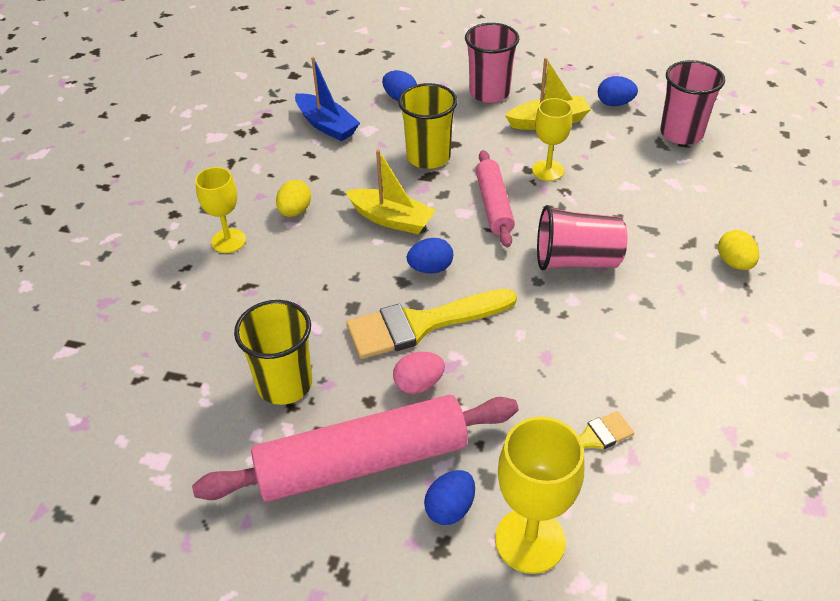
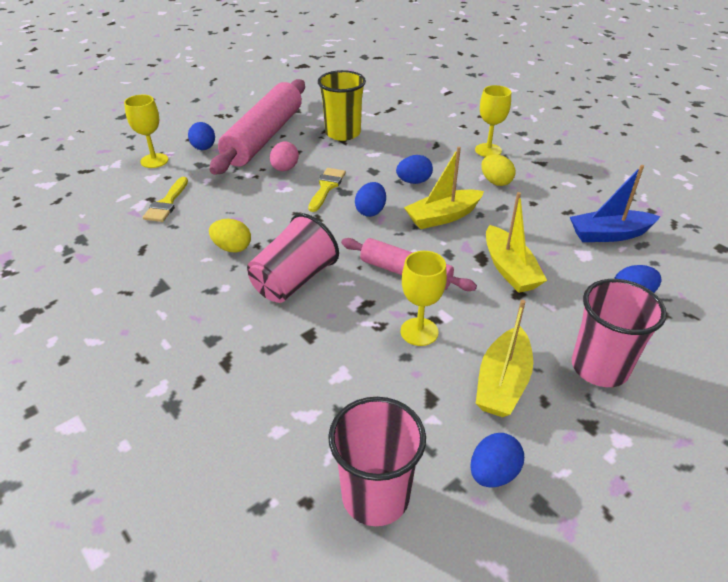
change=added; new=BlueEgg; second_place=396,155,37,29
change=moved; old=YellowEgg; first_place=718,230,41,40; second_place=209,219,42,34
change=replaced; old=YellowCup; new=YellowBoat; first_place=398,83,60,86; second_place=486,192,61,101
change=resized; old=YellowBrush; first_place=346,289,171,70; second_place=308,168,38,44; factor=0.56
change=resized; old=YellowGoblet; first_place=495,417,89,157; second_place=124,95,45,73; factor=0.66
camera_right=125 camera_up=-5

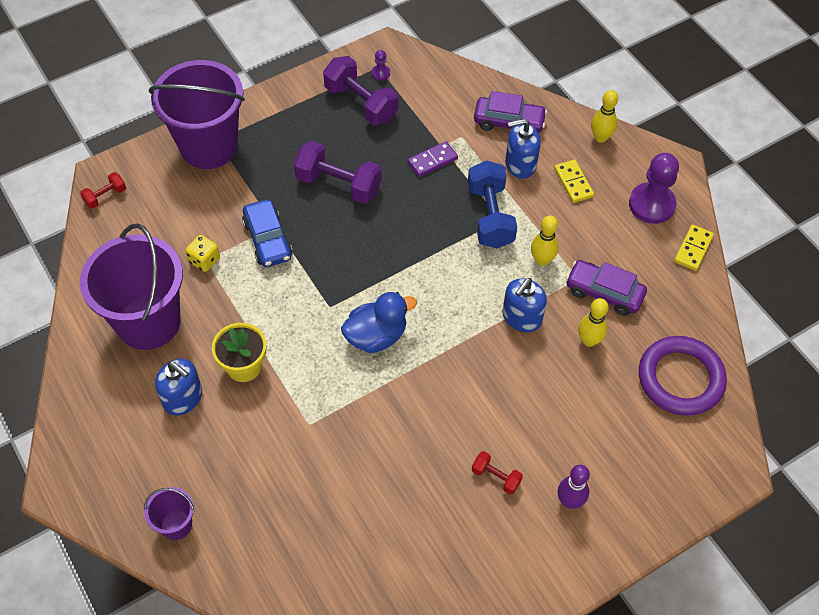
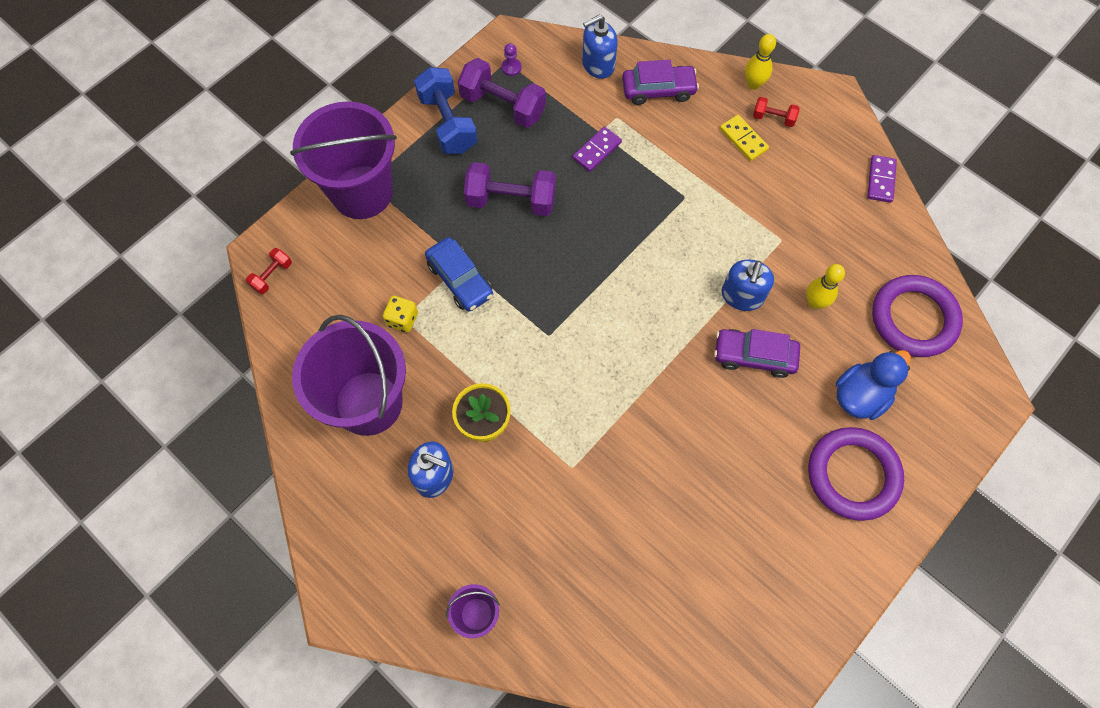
change=removed; old=YellowBowlingPin; first_place=531,216,28,50
change=removed; old=PurplePawn; first_place=629,153,50,71
change=moved; old=BlueDuck; first_place=341,292,76,61; second_place=836,350,75,70
change=moved; old=BlueDumbbell; first_place=468,160,49,88; second_place=414,67,63,87
change=moved; old=RedDumbbell; first_place=472,451,51,44; second_place=753,97,46,30
change=moved; old=BlueSoapDispenser; first_place=505,118,36,61; second_place=582,15,36,64
change=moved; old=PurpleCar; first_place=566,260,81,56; second_place=714,329,86,49
change=replaced; old=PurpleBowlingPin; new=PurpleRing; first_place=558,465,32,44; second_place=808,427,96,94
change=recoloured; old=YellowDomino; new=PurpleDomino; first_place=674,224,40,47; second_place=867,155,30,48
camera_right=-15 camera_up=10

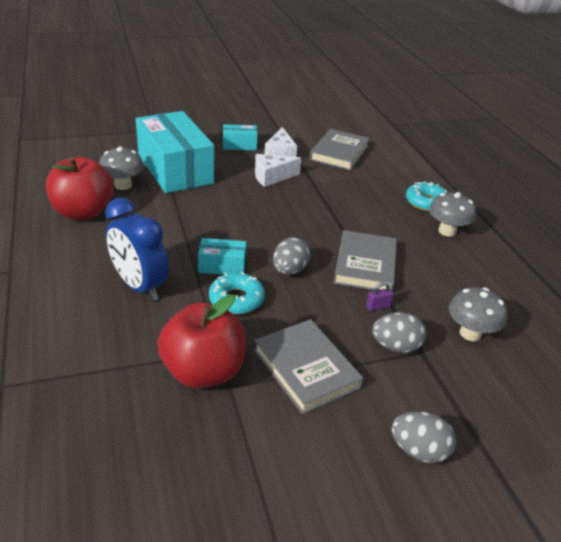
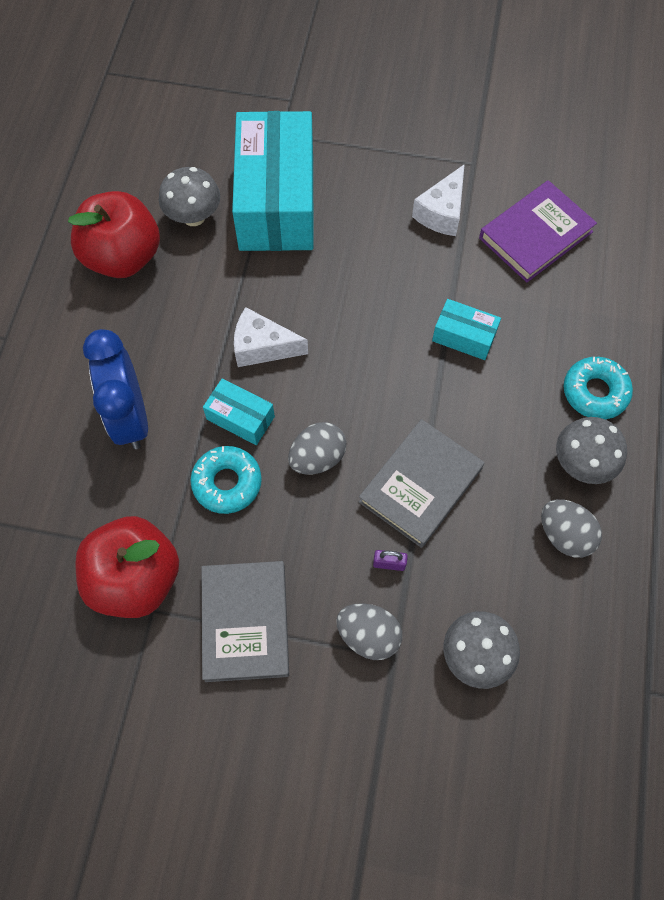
change=moved; old=TurquoiseBox; first_place=223,124,35,26; second_place=432,299,69,61
change=moved; old=WhiteCheese; first_place=255,154,46,33; second_place=234,307,74,60
change=moved; old=GreyEgg; first_place=391,411,65,52; second_place=541,499,61,59
change=recoloured; old=GreyBook; new=PurpleBook; first_place=310,129,60,42; second_place=479,180,118,102
camera_right=30 camera_up=30

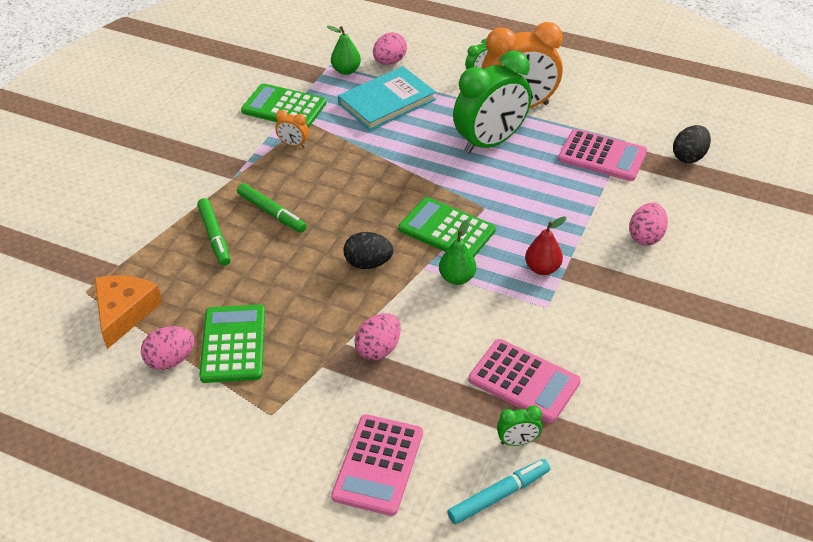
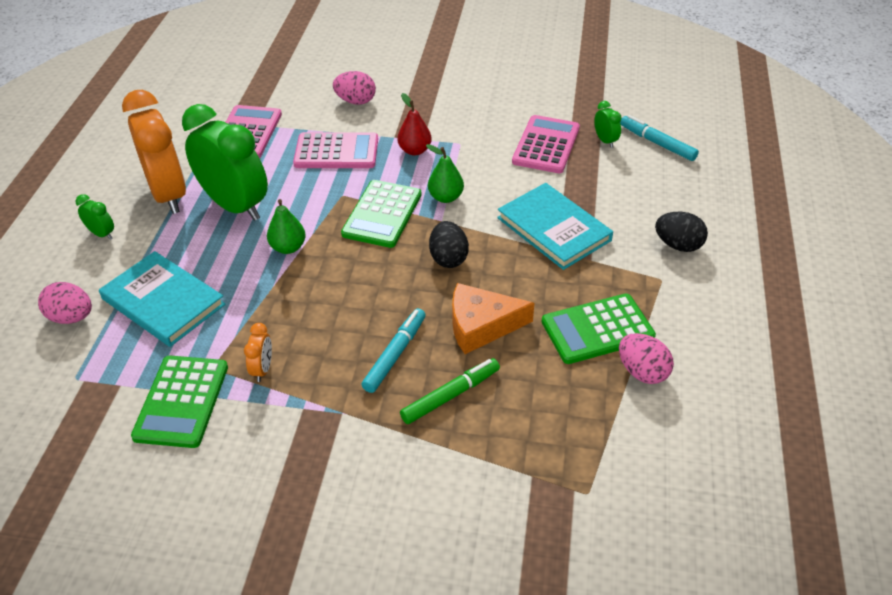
change=moved; old=OrangeCheese; first_place=95,275,67,74; second_place=452,283,82,71
change=moved; old=GreenPear; first_place=327,26,34,49; second_place=267,199,39,55
change=moved; old=PinkCalculator; first_place=331,414,92,102; second_place=293,132,85,36
change=moved; old=BlackEgg; first_place=673,125,38,38; second_place=655,212,53,40
change=replaced; old=PinkEgg; new=TurquoiseBook; first_place=354,313,47,47; second_place=497,183,116,87
change=recoloured; old=GreenMarker; new=TurquoiseMarker; first_place=237,183,70,50; second_place=362,308,64,85
camera_right=-105 camera_up=0

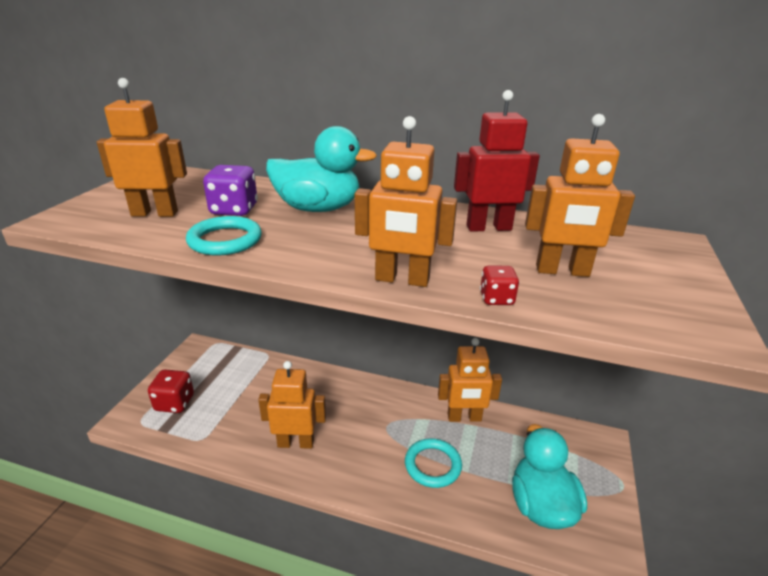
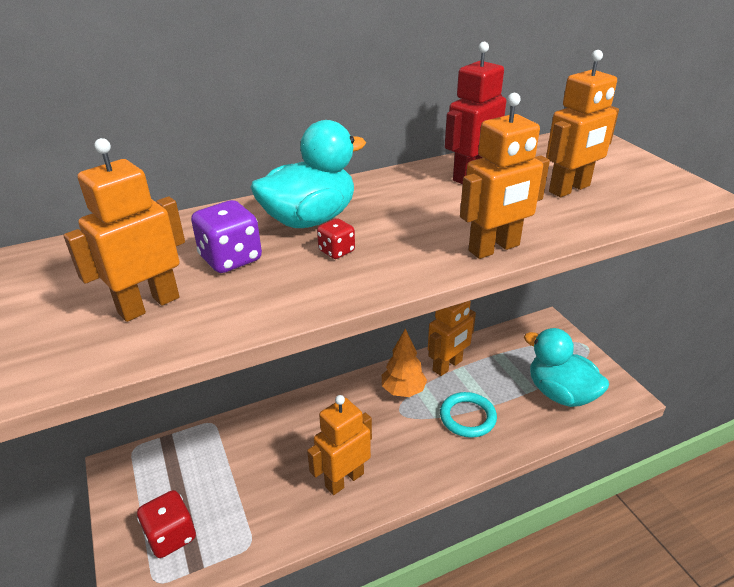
change=removed; old=TurquoiseRing; first_place=186,216,76,39
change=added; new=OrangeTree; second_place=382,328,45,69
change=moved; old=RedDice; first_place=480,265,39,40; second_place=317,218,38,41
camera_right=-40 camera_up=5

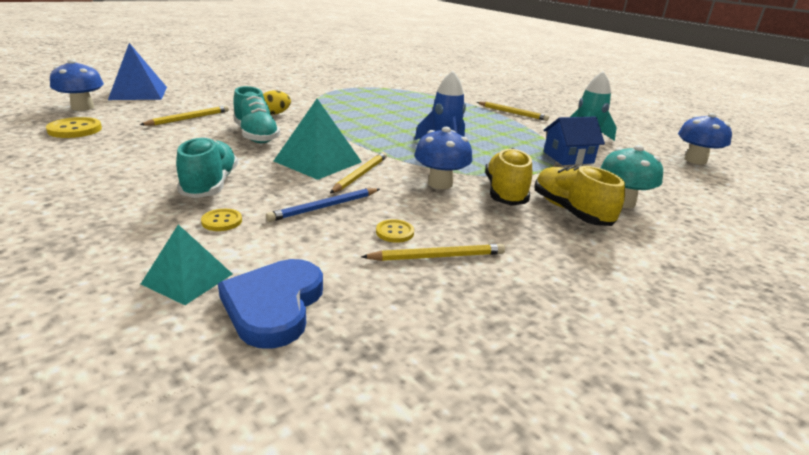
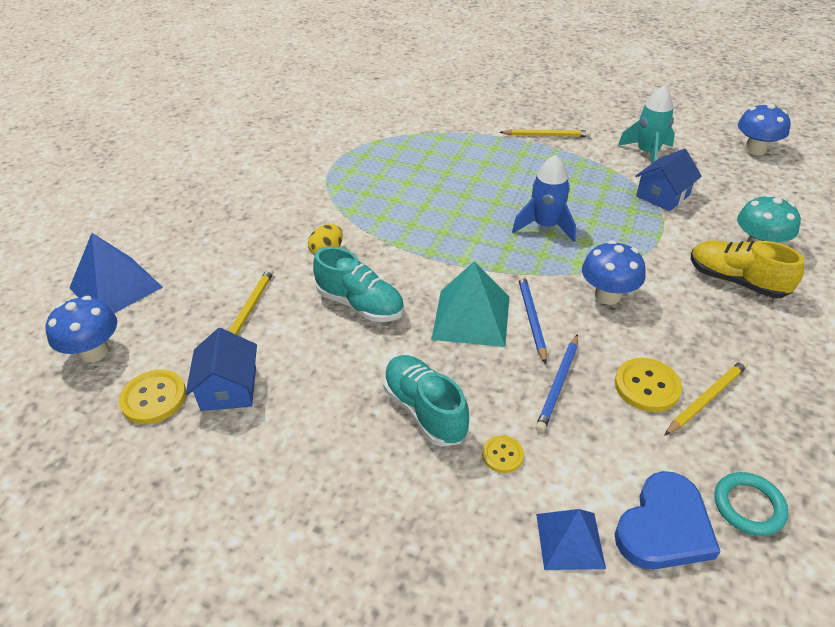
change=removed; old=YellowShoe; first_place=485,148,47,58
change=added; new=BlueHouse; second_place=186,328,71,83
change=added; new=TurquoiseRing; second_place=714,472,74,64
change=recoloured; old=TurquoisePyramid; new=BluePyramid; first_place=141,225,91,80; second_place=536,509,70,61
change=recoloured; old=YellowPencil; new=BluePencil; first_place=330,152,57,41; second_place=518,275,29,89
change=turned; old=BlueHeart; first_place=218,259,105,90; second_place=615,471,106,99; degrees=-120
change=resized; old=YellowButton; first_place=376,219,38,24; second_place=615,358,67,54; factor=1.68
camera_right=-25 camera_up=15

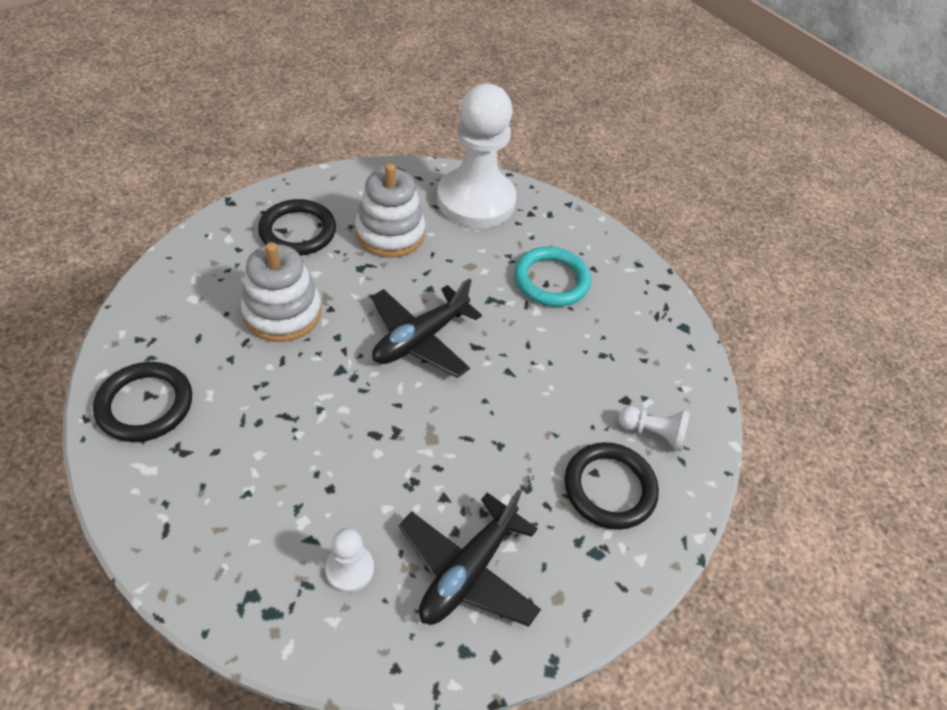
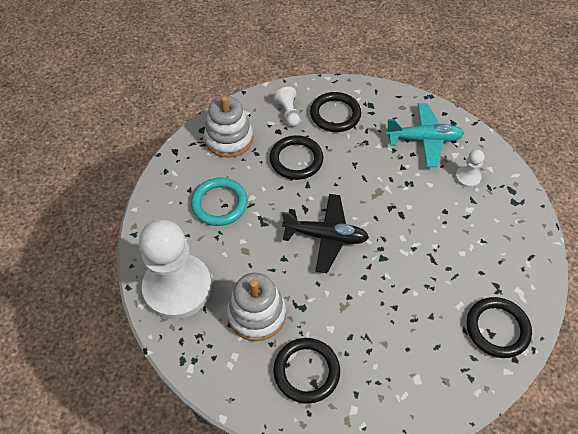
change=added; new=BlackRing; second_place=270,135,53,45
change=moved; old=WhiteStackingToy; first_place=241,242,81,100; second_place=204,96,49,62
change=recoloured; old=BlackPlane; new=TurquoisePlane; first_place=399,489,142,138; second_place=385,103,79,64
camera_right=-120 camera_up=5

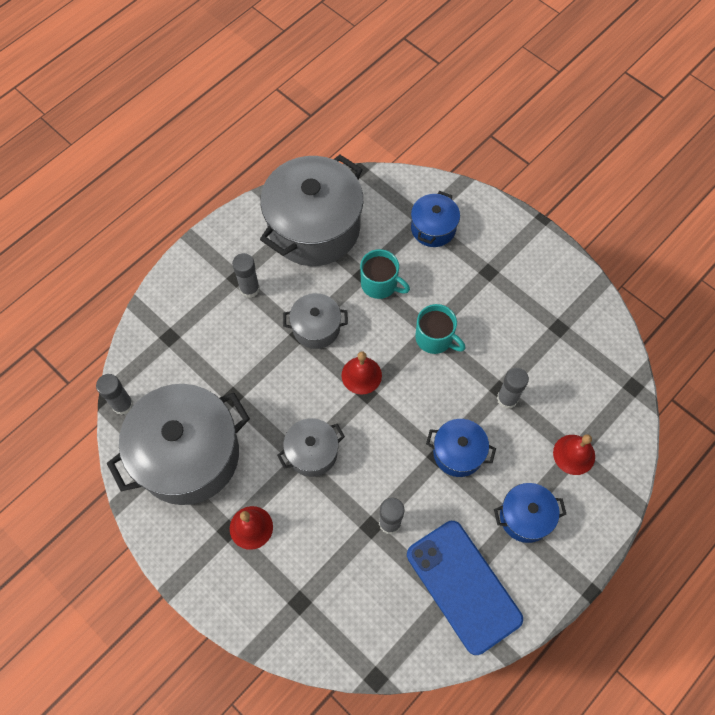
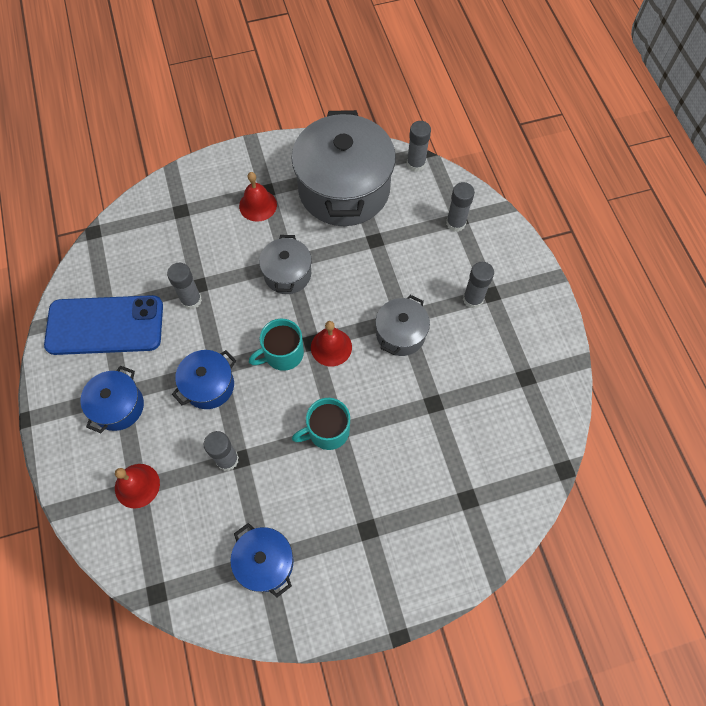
change=removed; old=GreyPot; first_place=260,155,103,111
change=added; new=GreyGlueStick; second_place=446,182,29,50
change=moved; old=TurquoiseMug; first_place=360,249,50,50; second_place=249,319,55,52
change=moved; old=BluePot; first_place=411,191,49,56; second_place=230,523,64,74
camera_right=120 camera_up=0

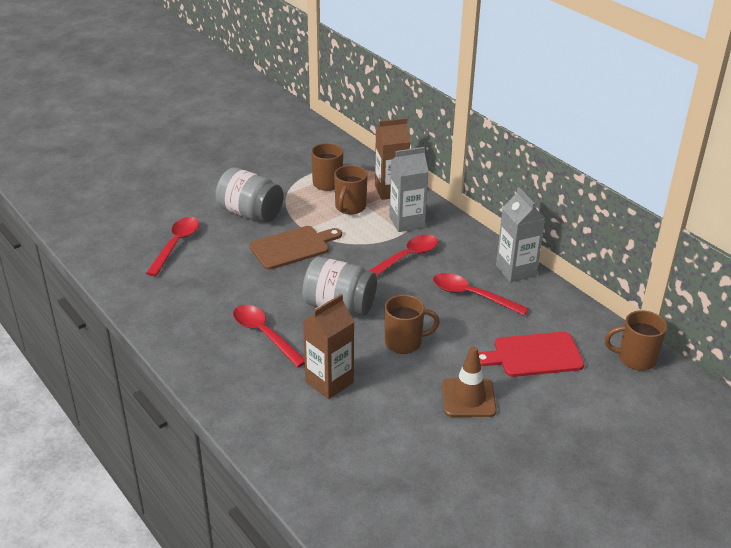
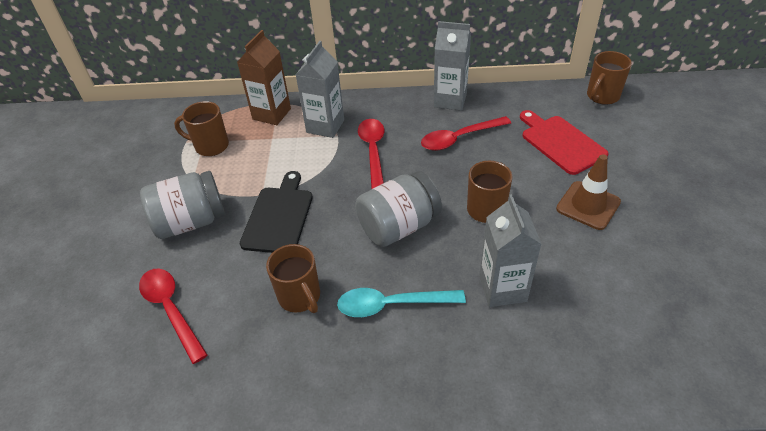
change=moved; old=BrownMug; first_place=334,165,34,50; second_place=266,244,54,69
change=recoloured; old=RedSpoon; new=TurquoiseSpoon; first_place=233,305,72,62; second_place=337,288,129,29
change=recoloured; old=BrownCuttingBoard; new=BlackCuttingBoard; first_place=249,226,93,44; second_place=240,171,73,82
change=recoloured; old=BrownCarton; new=GreyCarton; first_place=303,294,51,105; second_place=479,194,62,113
change=turned; old=RedCuttingBoard; first_place=478,332,106,45; second_place=520,110,89,65; degrees=120
camera_right=-50 camera_up=10

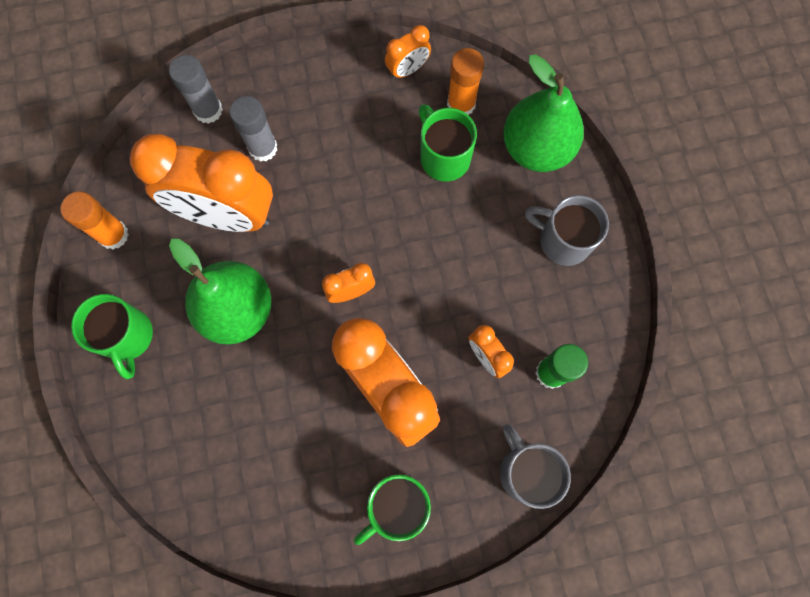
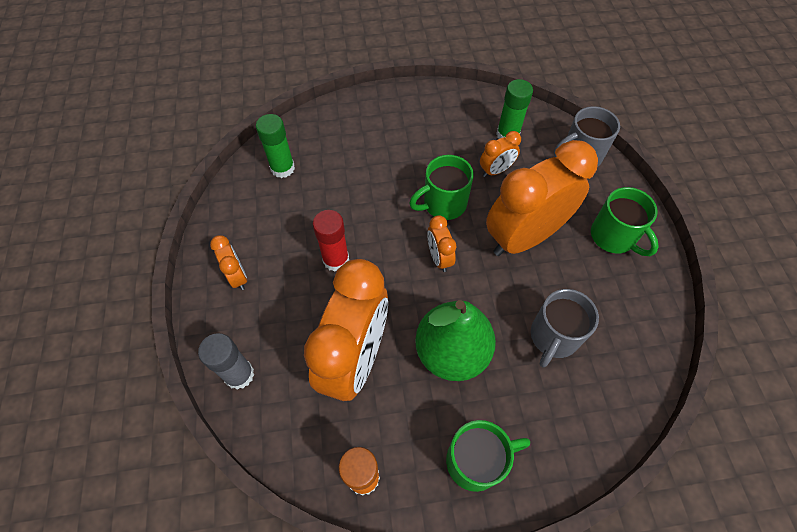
change=removed; old=GreyGlueStick; first_place=230,96,47,66
change=removed; old=GreenPear; first_place=503,54,81,118
change=added; new=RedGlueStick; second_place=313,210,36,62
change=moved; old=OrangeClock; first_place=385,25,46,54; second_place=210,235,37,55
change=moved; old=GreenMug; first_place=419,104,58,77; second_place=409,155,65,65
change=moved; old=GreyMug; first_place=525,195,84,71; second_place=531,289,68,78
change=recoloured; old=OrangeGlueStick; new=GreenGlueStick; first_place=447,48,37,67; second_place=256,114,39,64
camera_right=-85 camera_up=-15

